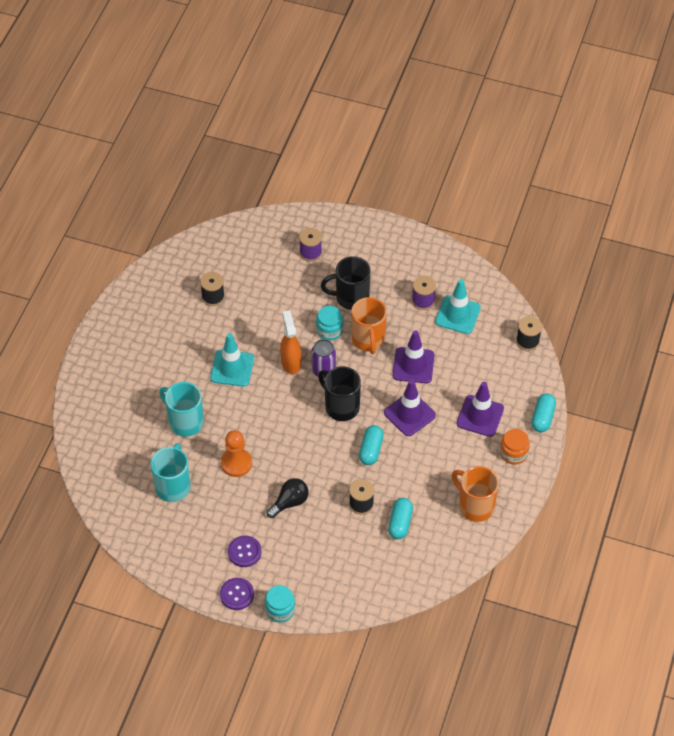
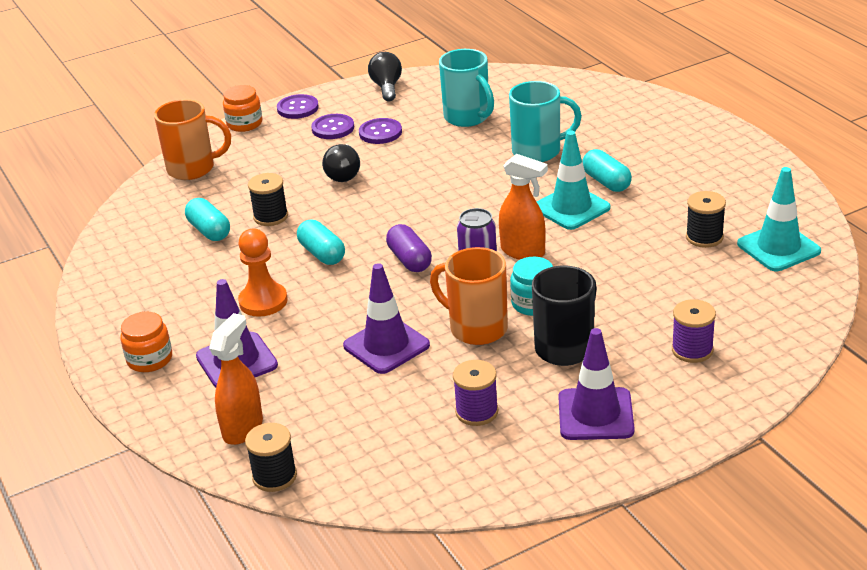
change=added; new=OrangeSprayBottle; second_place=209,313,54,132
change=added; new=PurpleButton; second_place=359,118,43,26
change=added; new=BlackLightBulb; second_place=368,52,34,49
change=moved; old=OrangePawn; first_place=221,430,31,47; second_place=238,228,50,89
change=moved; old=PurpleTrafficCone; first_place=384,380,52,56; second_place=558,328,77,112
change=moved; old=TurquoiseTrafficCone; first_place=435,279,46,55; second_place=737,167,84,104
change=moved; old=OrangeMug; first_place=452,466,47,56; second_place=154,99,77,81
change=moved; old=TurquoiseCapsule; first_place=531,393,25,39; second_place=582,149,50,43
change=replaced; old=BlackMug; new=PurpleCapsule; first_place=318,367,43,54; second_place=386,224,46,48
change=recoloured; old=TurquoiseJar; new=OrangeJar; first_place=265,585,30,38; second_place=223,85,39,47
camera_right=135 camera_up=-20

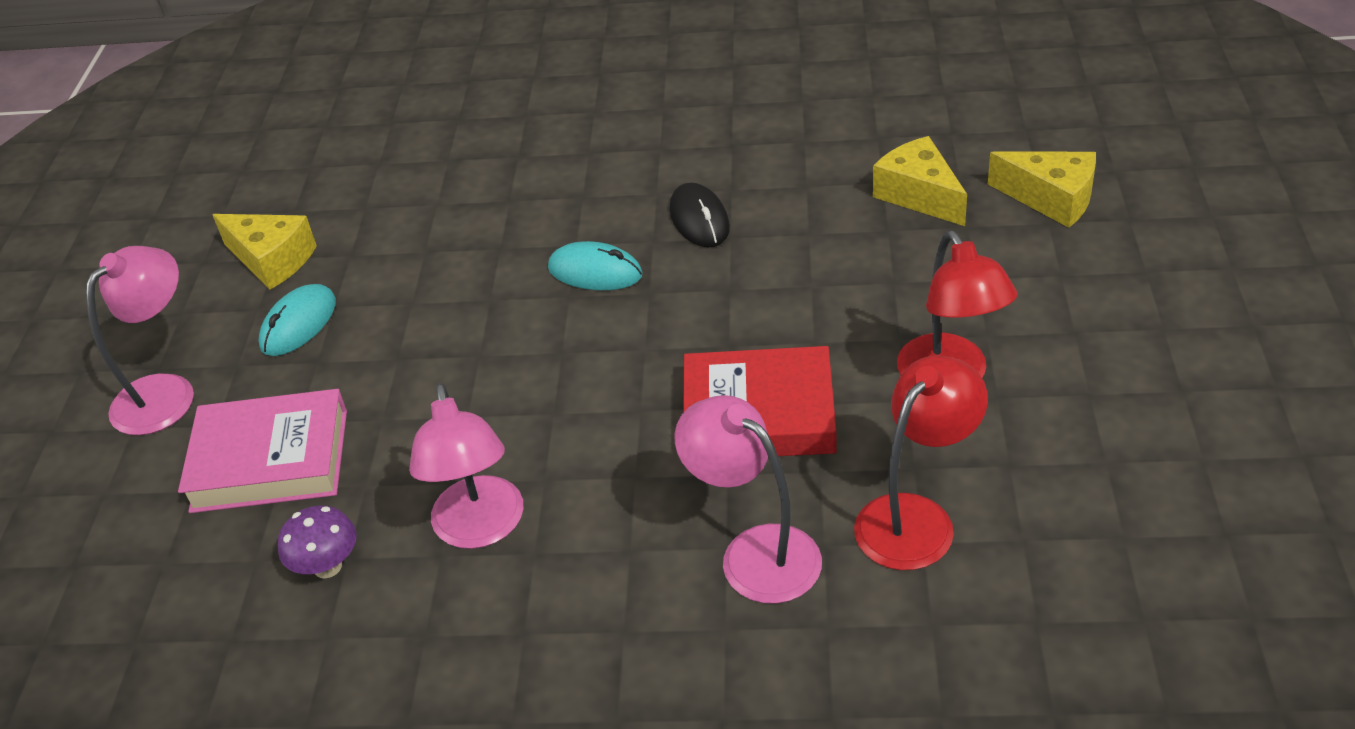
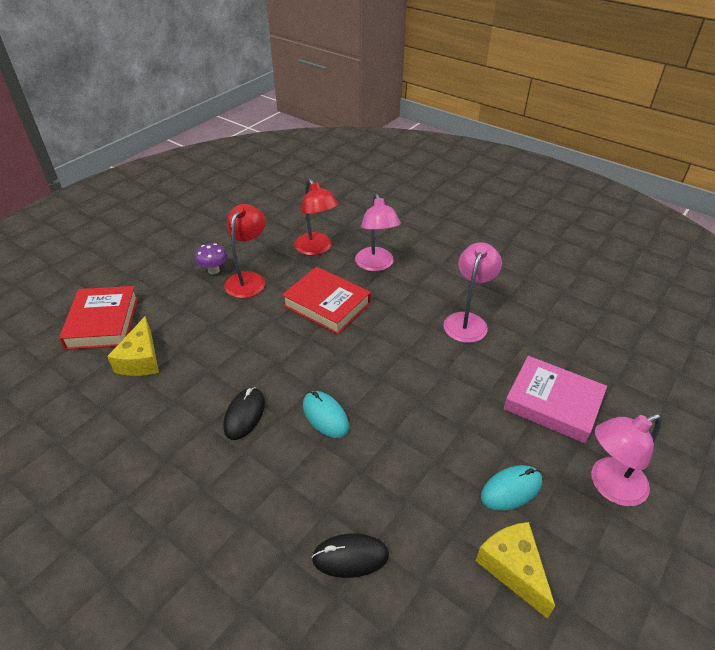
change=added; new=BlackMouse; second_place=311,533,78,45
change=moved; old=PurpleMushroom; first_place=278,506,79,73; second_place=195,243,32,31
change=replaced; old=YellowCheese; new=RedBook; first_place=988,151,108,77; second_place=59,286,79,64
change=turned; old=RedLamp; first_place=854,355,134,215; second_place=294,179,45,77; degrees=-105
camera_right=-150 camera_up=0

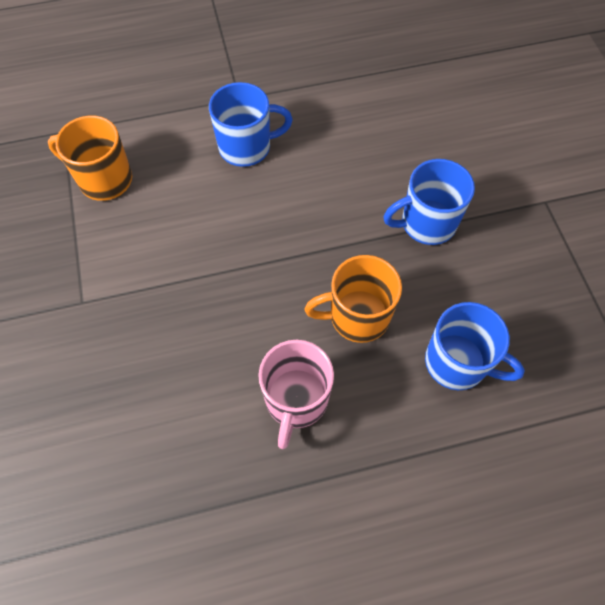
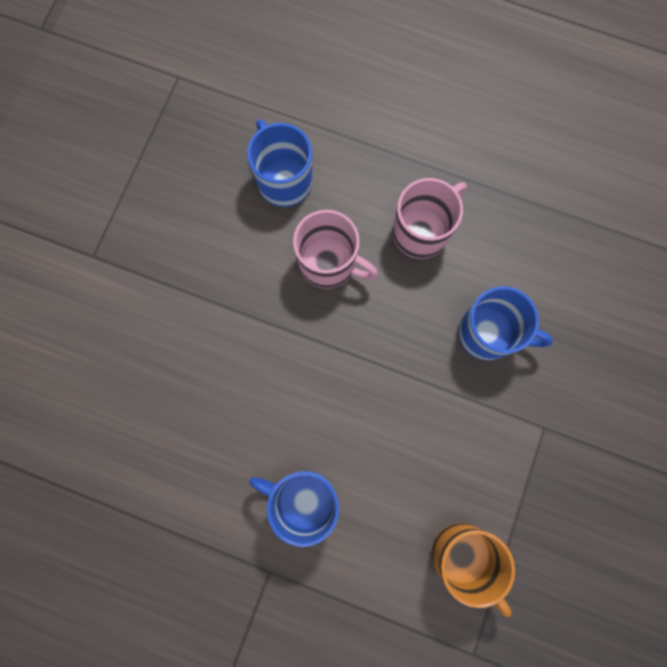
change=moved; old=BlueMug; first_place=383,159,92,86; second_place=458,286,95,74
change=recoloured; old=OrangeMug; new=PinkMug; first_place=304,255,98,88; second_place=293,210,85,79
camera_right=-145 camera_up=15

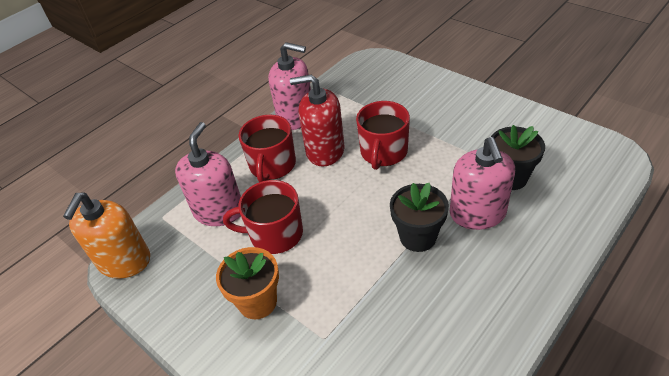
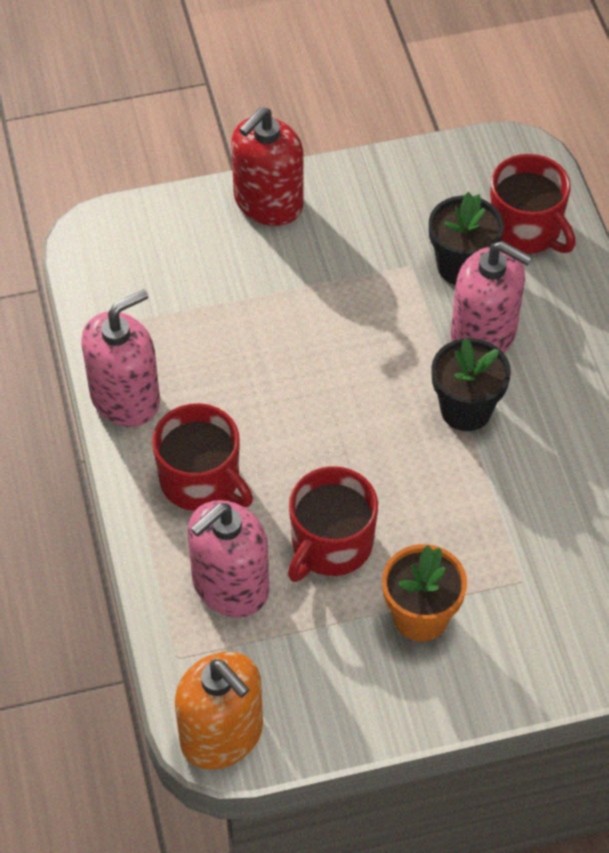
change=moved; old=RedSoapDispenser; first_place=290,75,55,92; second_place=231,107,72,119
change=moved; old=RedMug; first_place=356,101,54,69; second_place=490,154,86,100
change=turned; old=PinkSoapDispenser; first_place=175,122,66,104; second_place=188,500,81,117; degrees=-90
camera_right=-60 camera_up=10

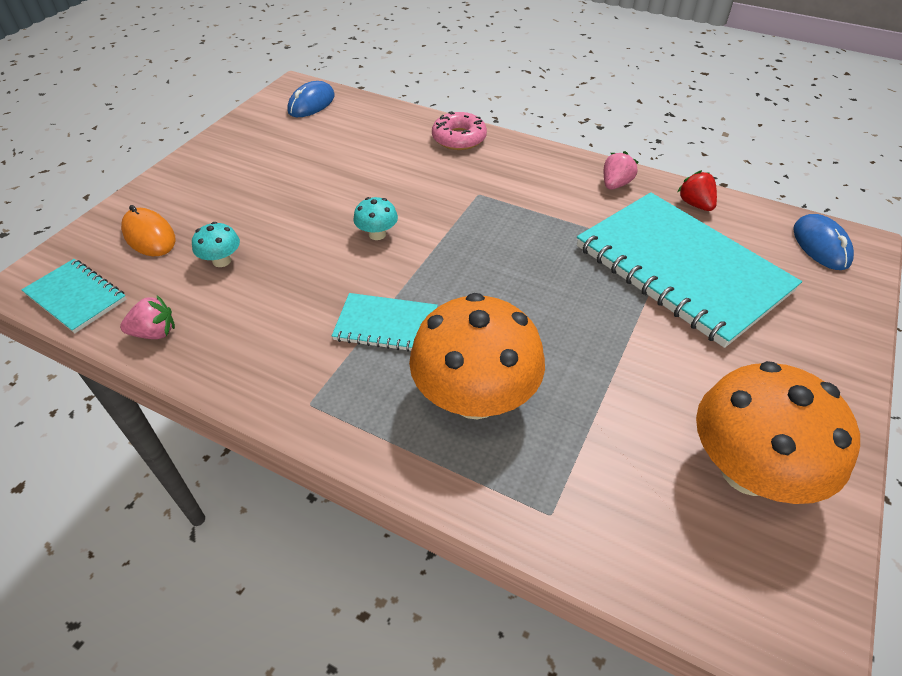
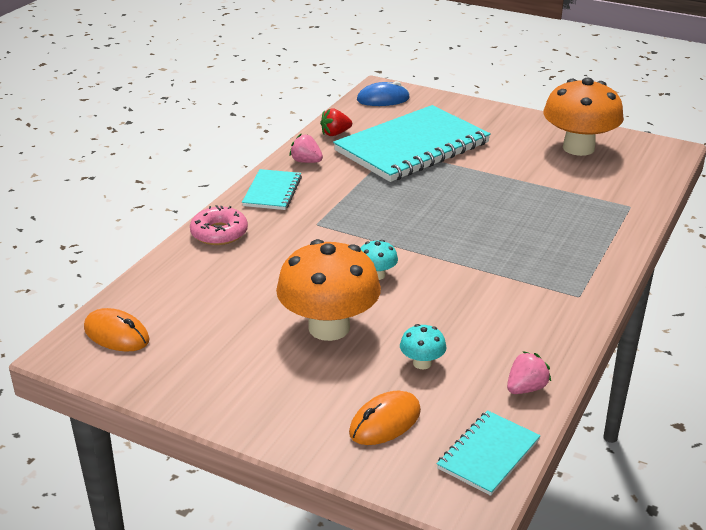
change=moved; old=TurquoiseNotebook; first_place=332,293,106,59; second_place=242,169,60,41
change=moved; old=OrangeMushroom; first_place=409,293,136,126; second_place=276,239,105,102
change=recoloured; old=BlueMouse; new=OrangeMouse; first_place=287,81,48,36; second_place=84,308,66,44
change=turned; old=PinkStrawberry; first_place=120,295,55,44; second_place=507,351,44,43; degrees=60
camera_right=-90 camera_up=-15

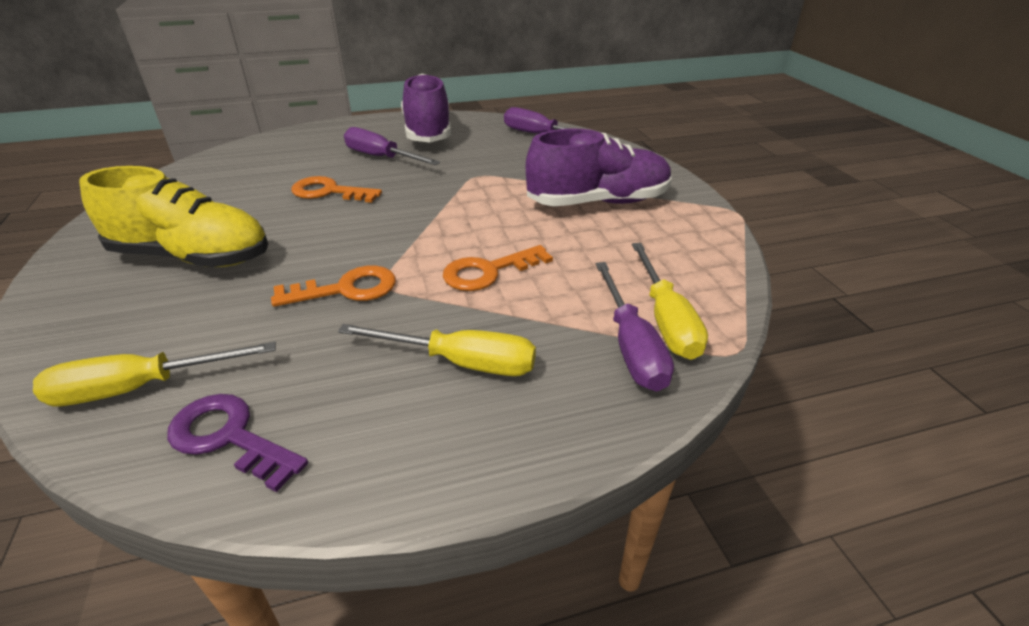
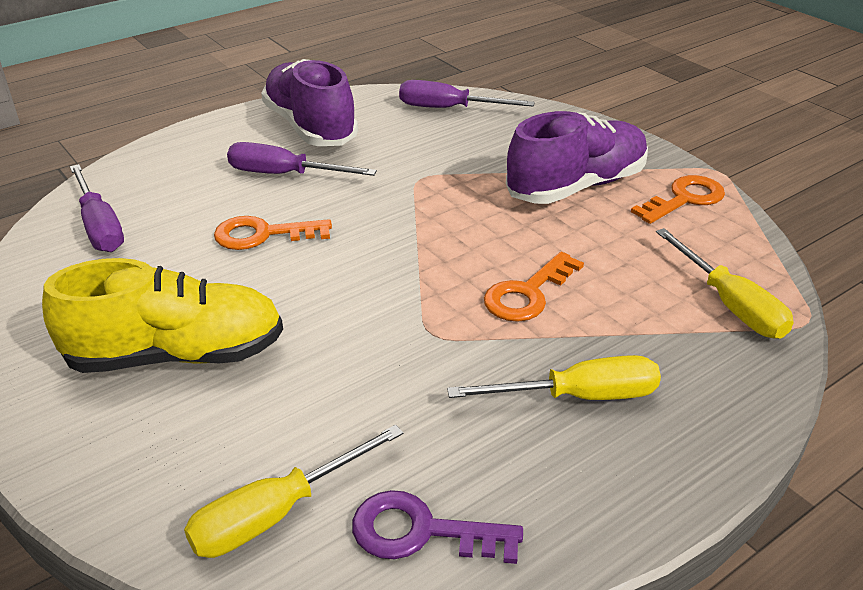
change=moved; old=OrangeKey; first_place=271,266,125,41; second_place=631,175,94,49
change=moved; old=PurpleScrewdriver; first_place=595,262,79,129; second_place=70,164,54,88
camera_right=-20 camera_up=0

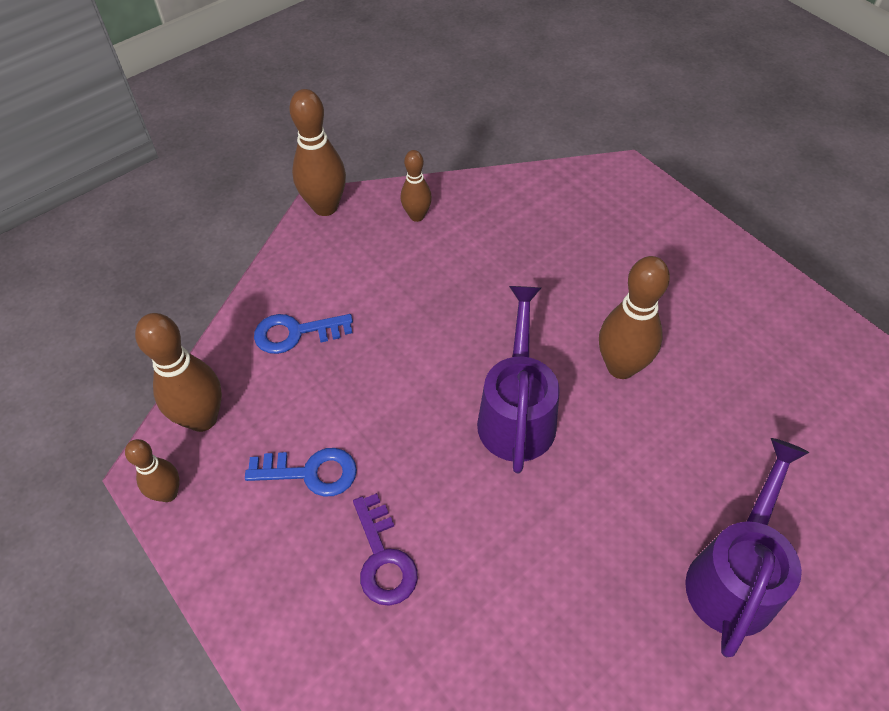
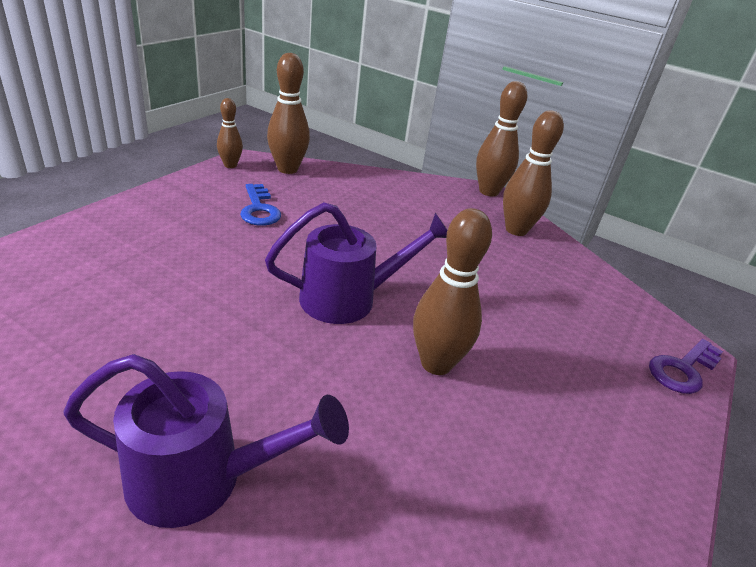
change=removed; old=BlueKey; first_place=254,314,99,40
change=moved; old=PurpleKey; first_place=353,493,65,113; second_place=649,339,74,55
change=resized; old=BrownBowlingPin; first_place=401,150,31,72; second_place=503,110,61,126; factor=1.68
camera_right=65 camera_up=-20

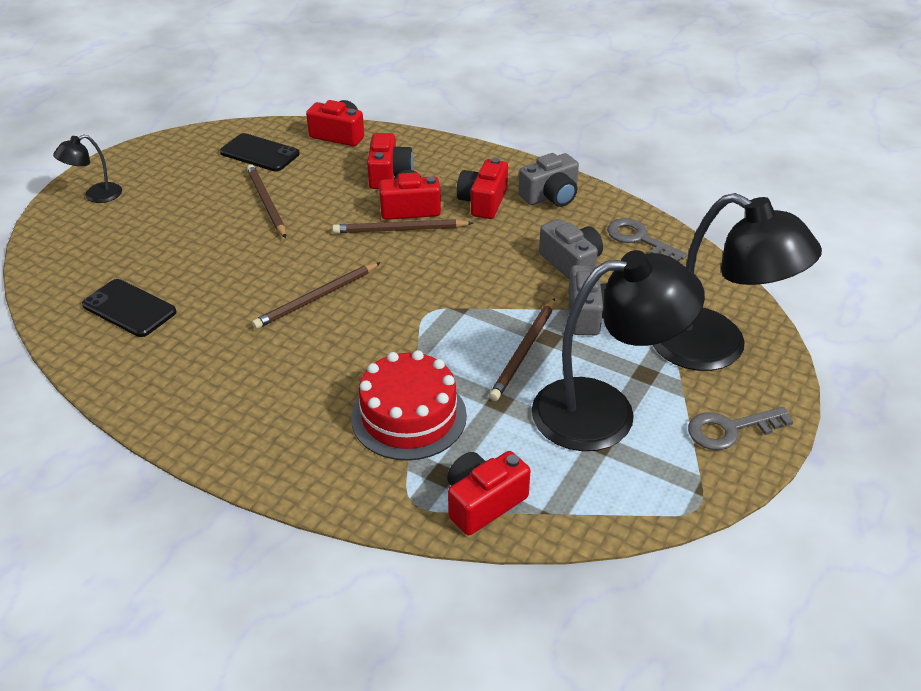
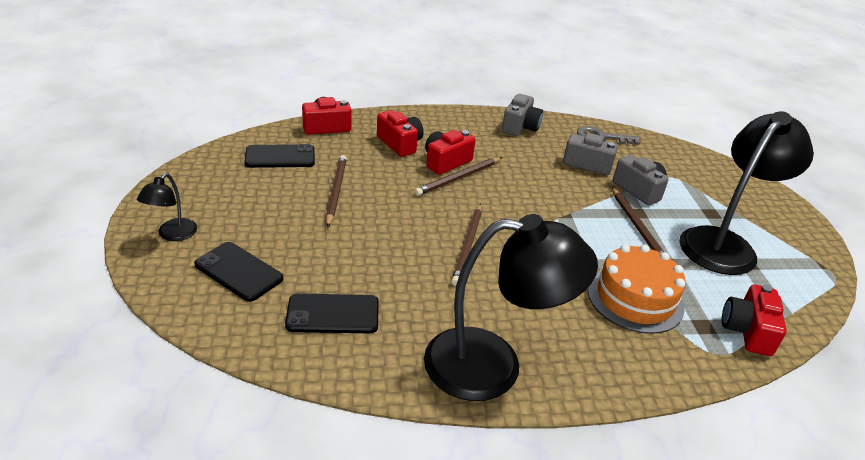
change=removed; old=RedCamera; first_place=457,158,51,61
change=removed; old=GreyKey; first_place=688,407,106,43
change=added; new=BlackPhone; second_place=194,242,89,60
change=moved; old=BlackLamp; first_place=653,193,169,178; second_place=424,214,174,187
change=recoloured; old=RedCake; new=OrangeCake; first_place=351,350,116,111; second_place=588,245,98,89
change=turned; old=BrownPencil; first_place=247,164,39,74; second_place=326,155,21,73; degrees=60
camera_right=-40 camera_up=-5

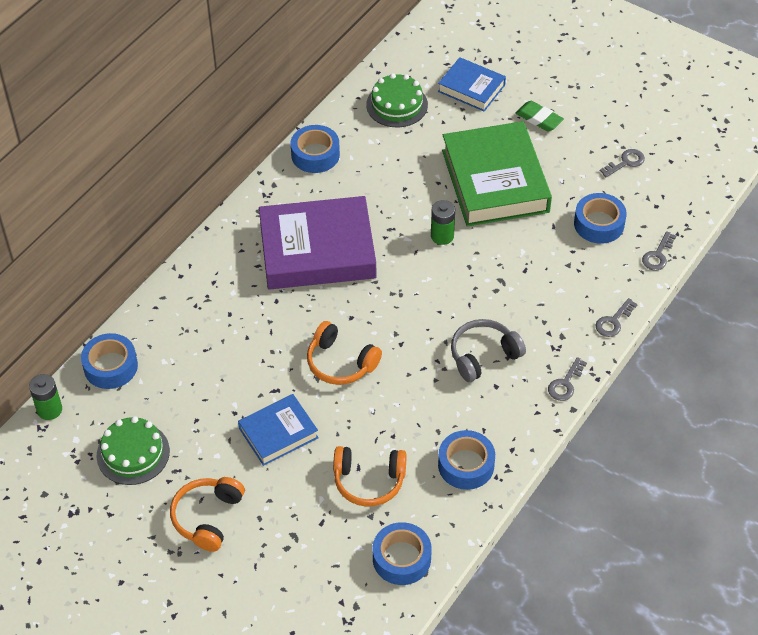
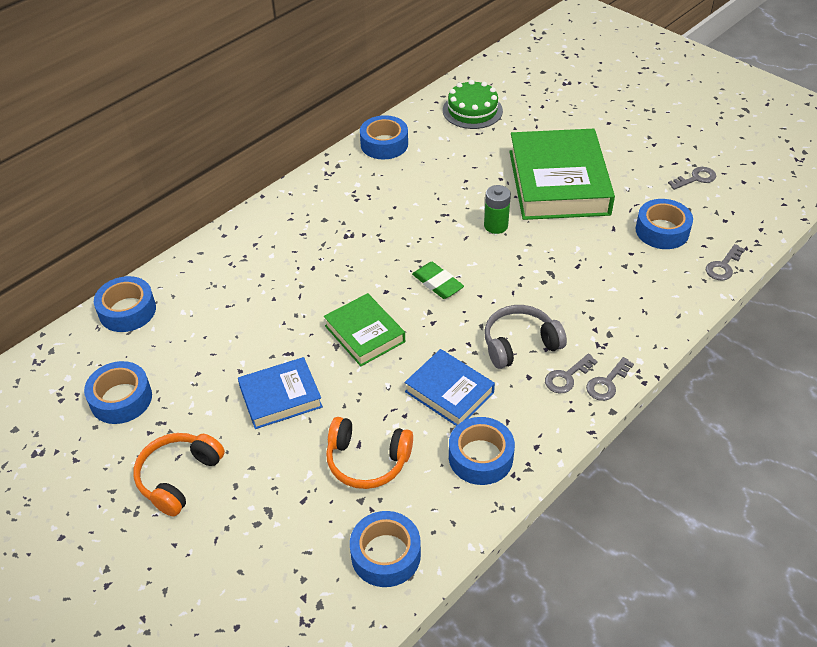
change=removed; old=GreenBattery; first_place=29,374,33,46
change=removed; old=PurpleBook; first_place=259,196,117,93
change=moved; old=BlueBook; first_place=438,57,68,55; second_place=405,349,90,77
change=moved; old=GreenEraser; first_place=515,101,49,31; second_place=412,262,52,37
change=moved; old=GreyKey; first_place=595,298,43,39; second_place=545,354,53,40
change=replaced; old=GreenCake; new=BlueTape; first_place=97,416,73,69; second_place=84,361,68,63
change=replaced; old=OrangeHeadphones; new=GreenBook; first_place=307,321,75,64; second_place=324,293,81,73
camera_right=10 camera_up=-5

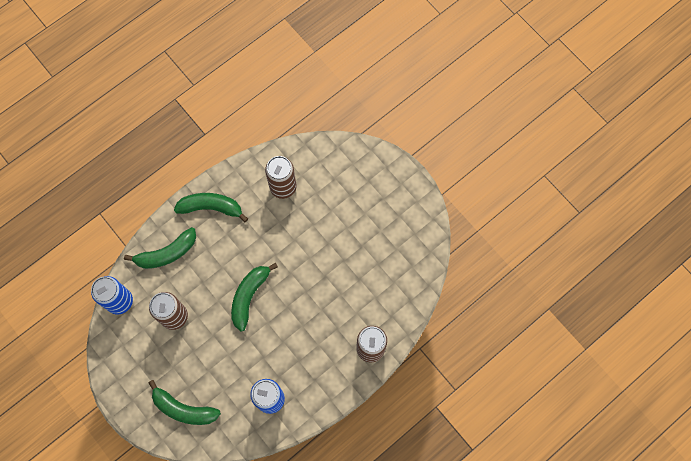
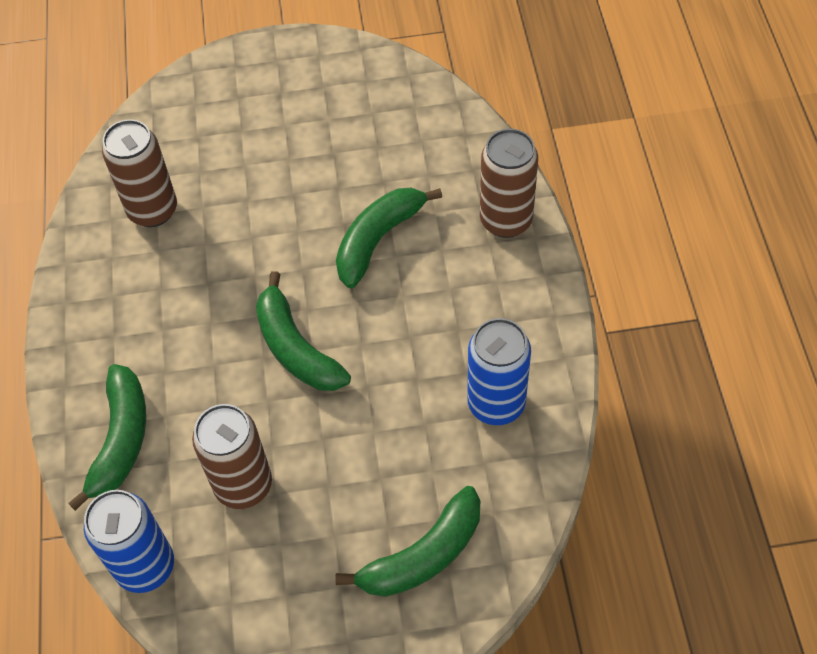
change=moved; old=GreenBanana; first_place=174,193,74,29; second_place=336,188,106,100
camera_right=-55 camera_up=-15

